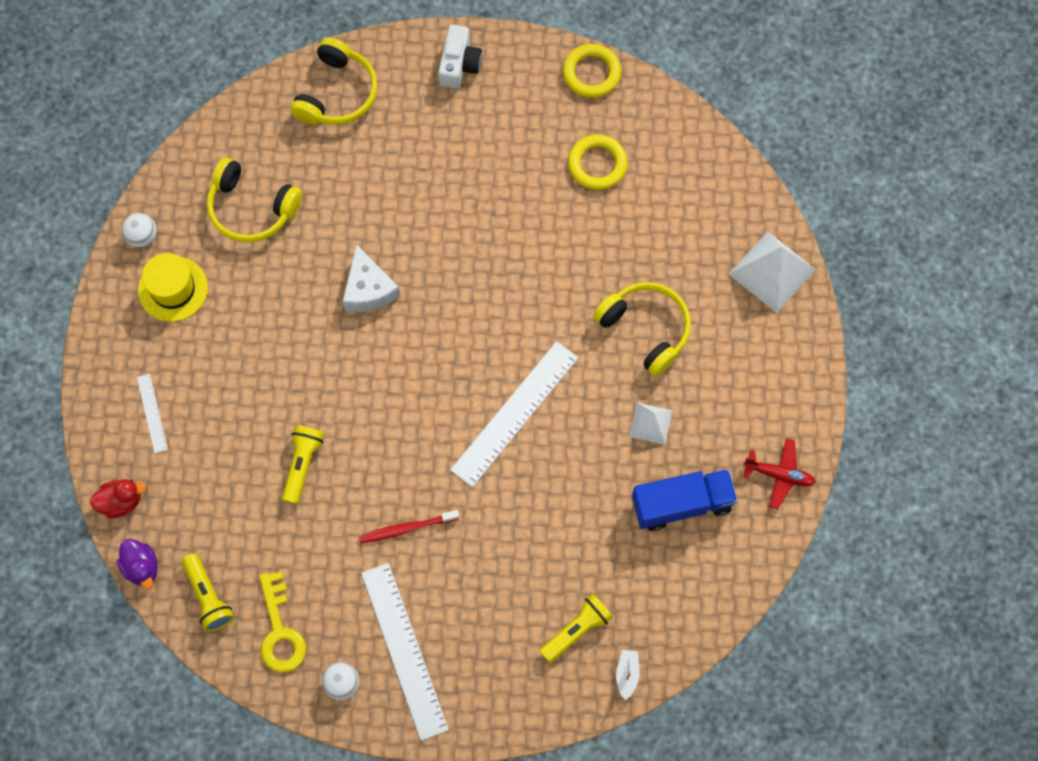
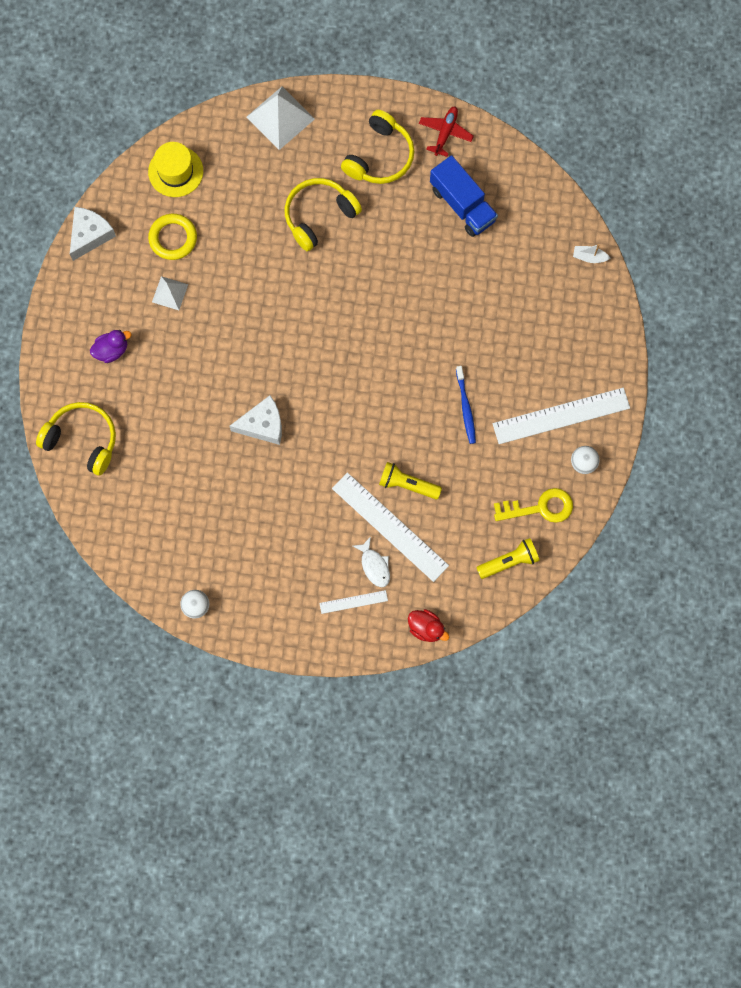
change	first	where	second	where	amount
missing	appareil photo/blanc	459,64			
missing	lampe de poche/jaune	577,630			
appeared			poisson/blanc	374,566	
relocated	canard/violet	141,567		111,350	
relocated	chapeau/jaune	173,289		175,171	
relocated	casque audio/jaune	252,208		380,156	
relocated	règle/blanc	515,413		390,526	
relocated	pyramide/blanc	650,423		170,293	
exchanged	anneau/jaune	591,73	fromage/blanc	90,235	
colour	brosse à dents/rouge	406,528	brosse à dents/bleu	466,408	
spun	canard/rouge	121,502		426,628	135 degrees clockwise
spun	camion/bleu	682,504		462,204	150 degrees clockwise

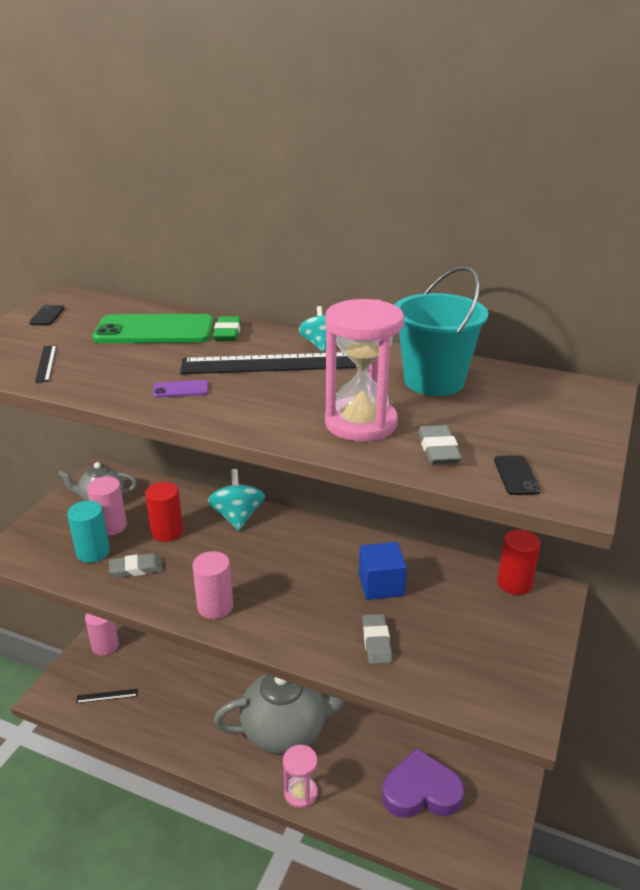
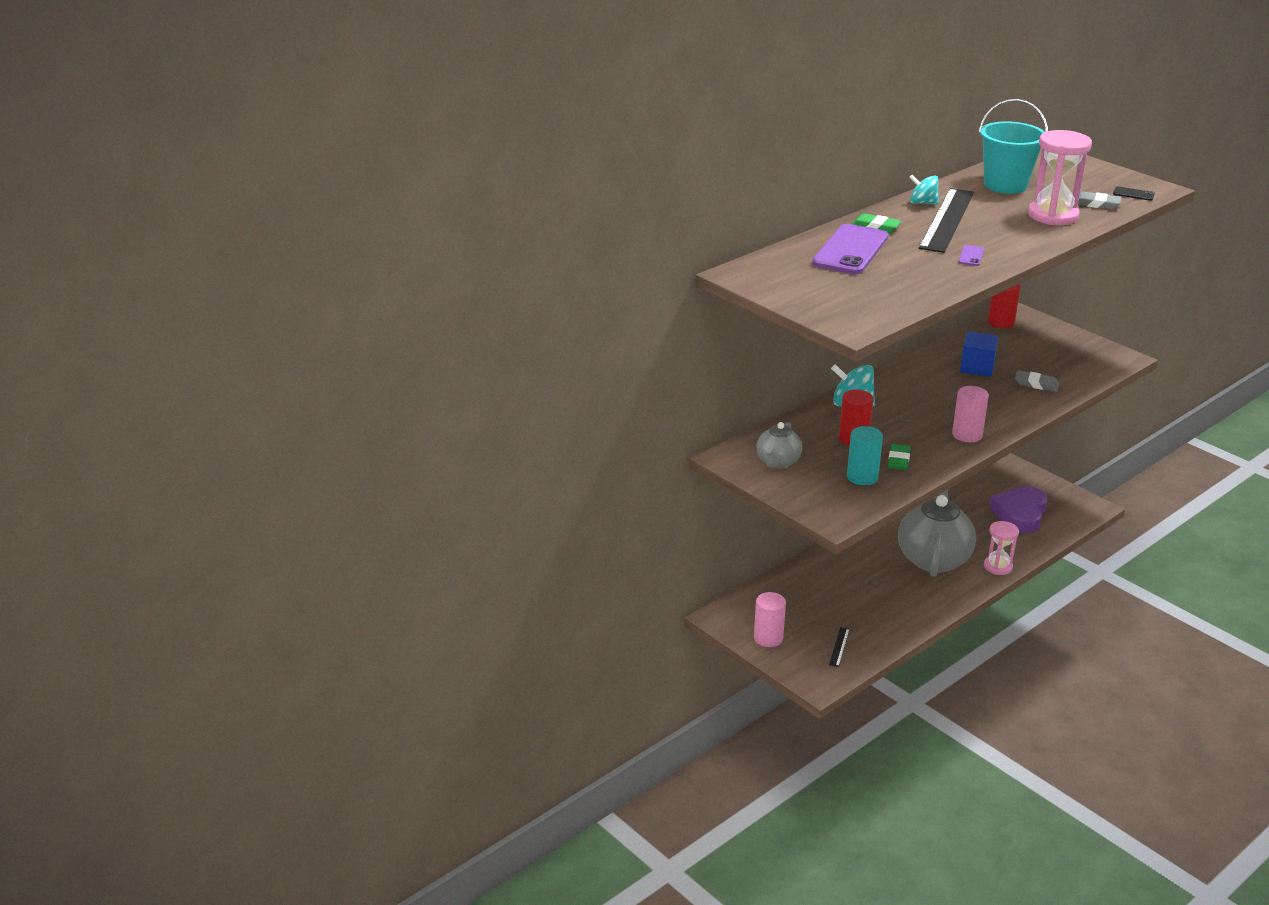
change	first	where	second	where	amount
missing	téléphone/noir	47,315			
missing	règle/noir	46,363			
missing	cylindre/rose	110,526			
colour	téléphone/vert	154,330	téléphone/violet	850,250	
colour	gomme/gris	136,569	gomme/vert	898,460	

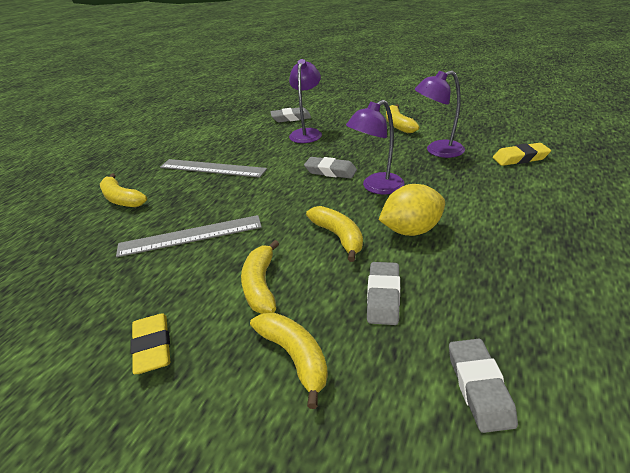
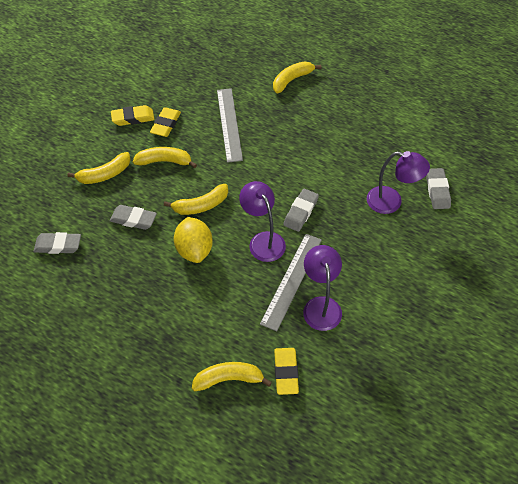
change	first	where	second	where	amount
appeared			gomme/jaune	166,124	
relocated	règle/gris	212,168		291,280	
relocated	banane/jaune	398,125		229,379	

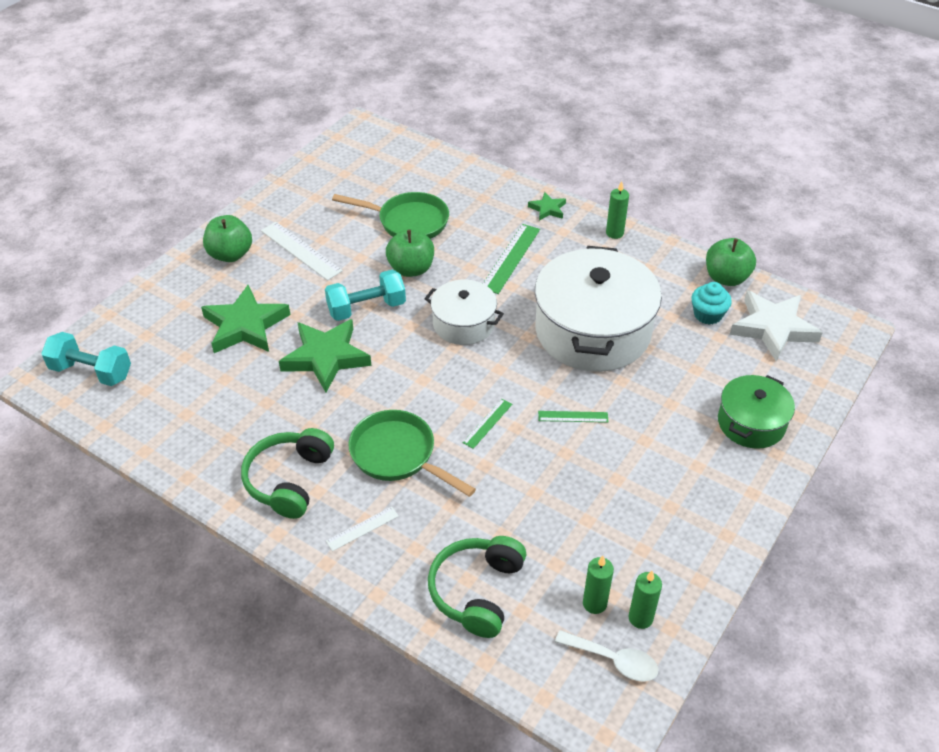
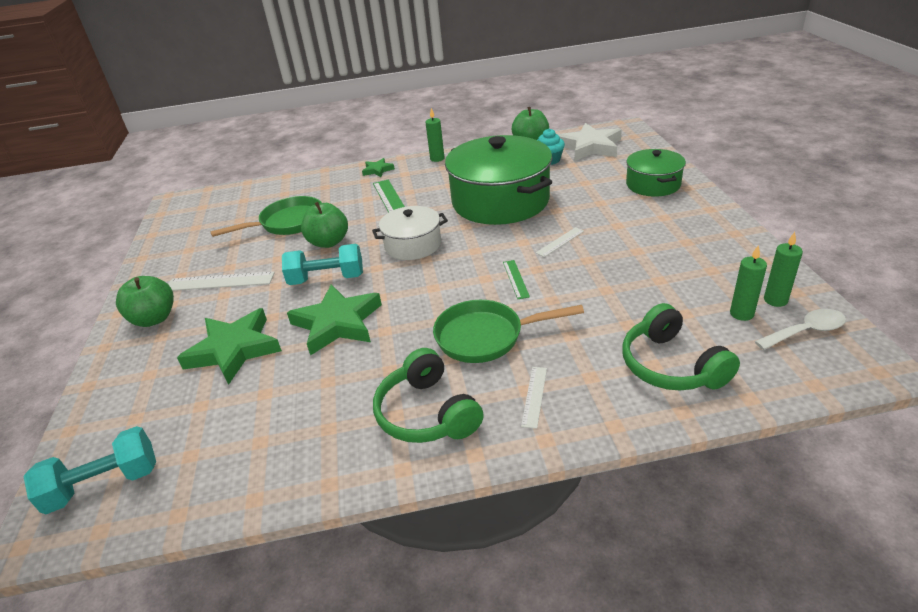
change	first	where	second	where	amount
colour	marmite/blanc	593,331	marmite/vert	500,201	
colour	règle/vert	573,417	règle/blanc	560,242	
spun	haltère/turquoise	366,308		327,279	60 degrees clockwise

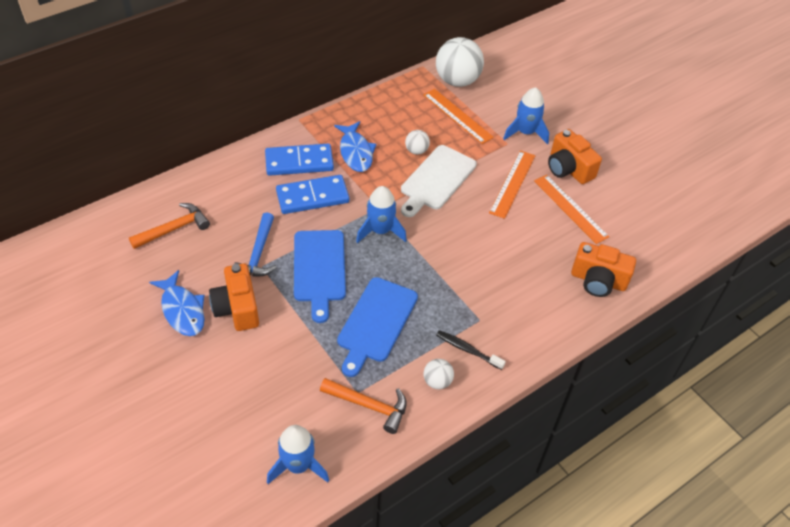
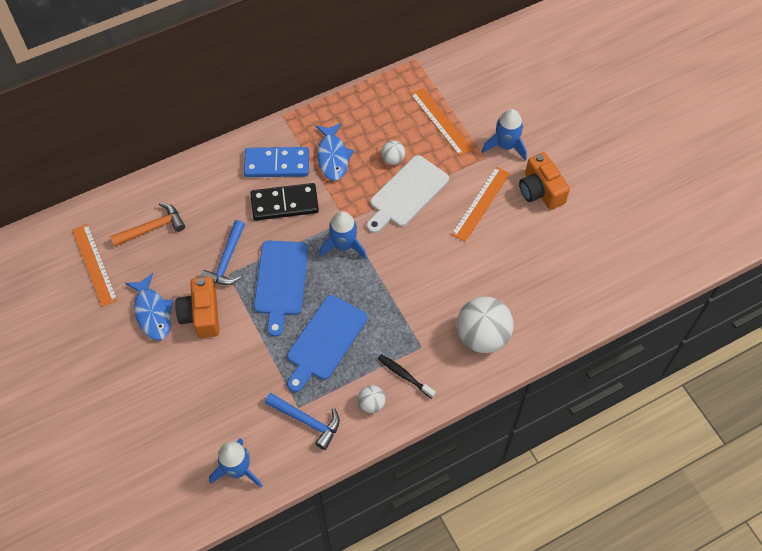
change	first	where	second	where	amount
missing	appareil photo/orange	598,280			
relocated	balle/blanc	457,81		482,336	
relocated	règle/orange	570,208		95,264	
colour	domino/bleu	312,197	domino/noir	284,204	
colour	marteau/orange	369,405	marteau/bleu	306,421	

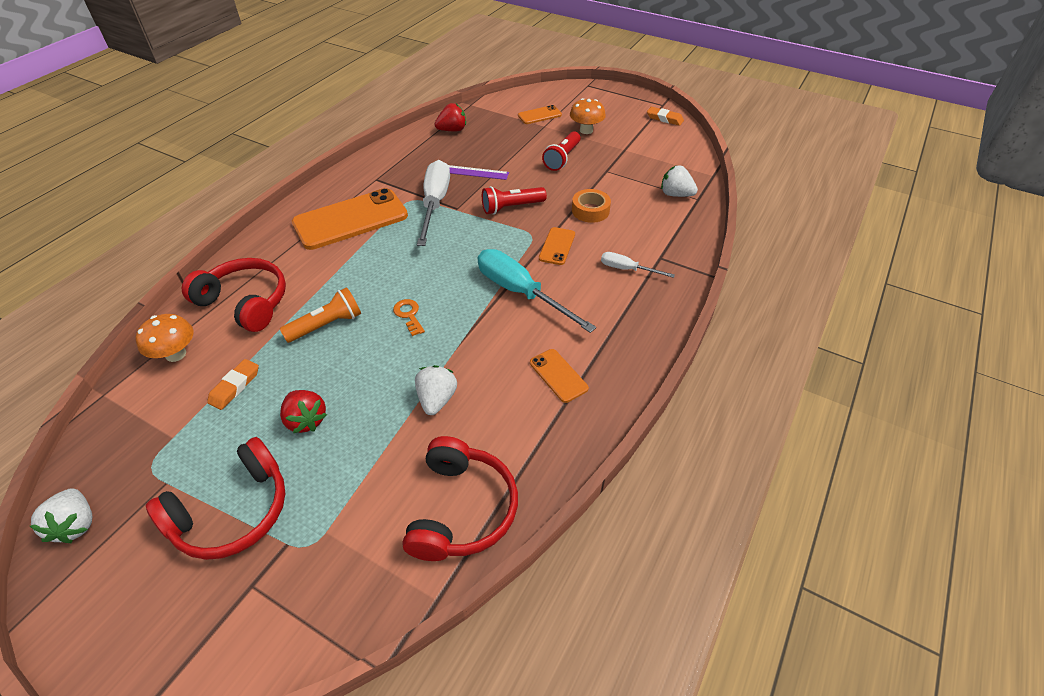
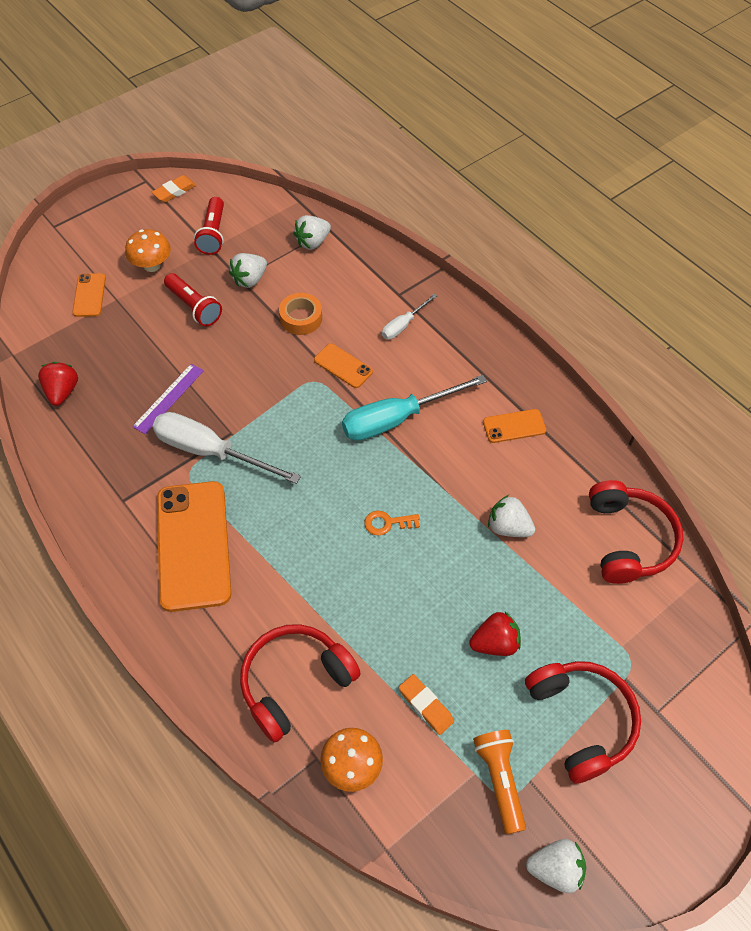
change	first	where	second	where	amount
appeared			fraise/blanc	249,279	
relocated	lampe de poche/orange	327,325		499,780	
relocated	lampe de poche/rouge	511,207		213,234	
spun	casque audio/rouge	461,509		628,539	60 degrees clockwise

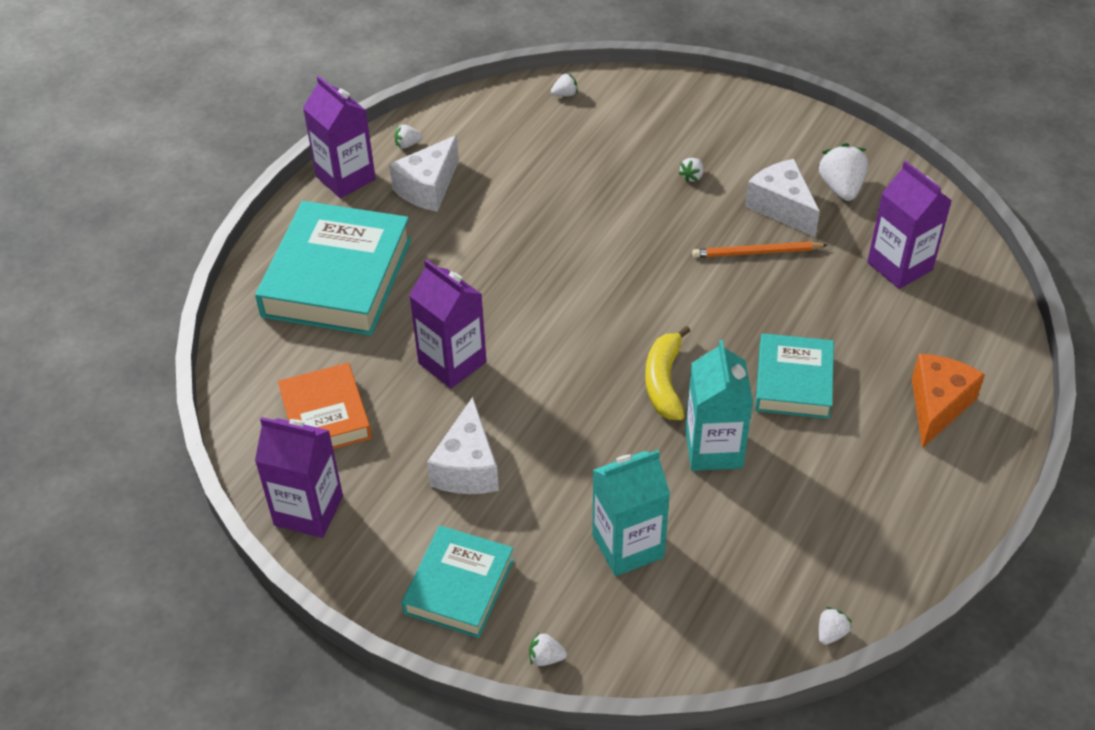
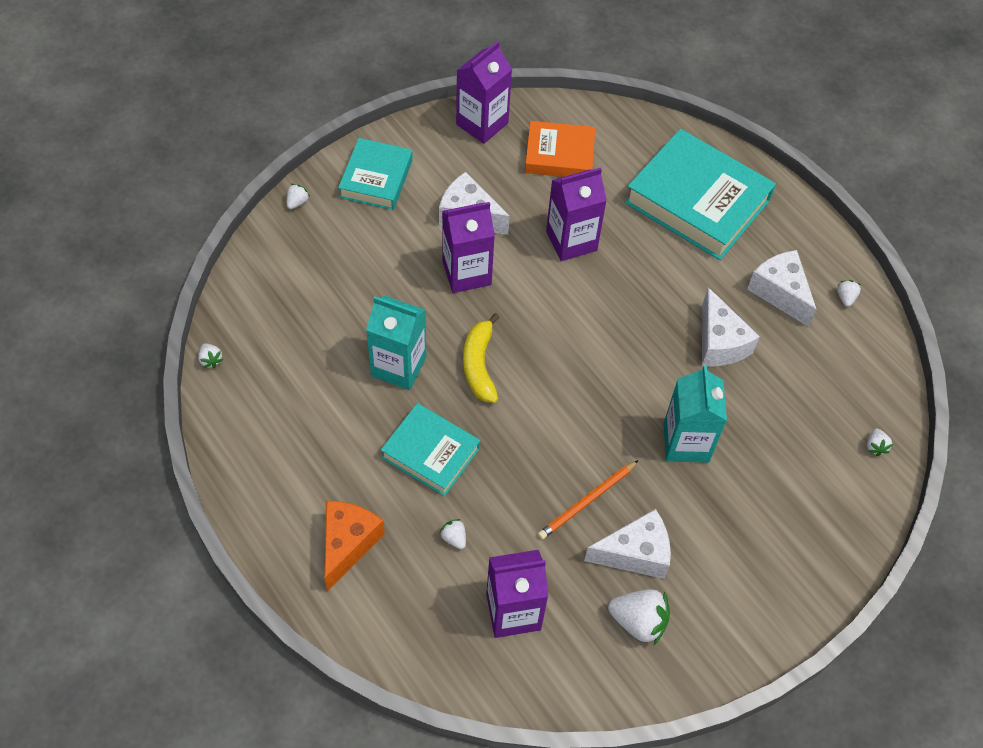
change	first	where	second	where	amount
appeared			fromage/blanc	719,342	
relocated	brique de lait/violet	345,178		466,273	
relocated	brique de lait/turquoise	628,546		686,442	
relocated	fraise/blanc	692,177		454,538	
spun	livre/turquoise	459,586		376,178	60 degrees clockwise
spun	banane/jaune	664,382		479,365	120 degrees counterclockwise
spun	crayon/orange	756,252		587,501	150 degrees counterclockwise
spun	fromage/orange	937,406		348,544	120 degrees counterclockwise

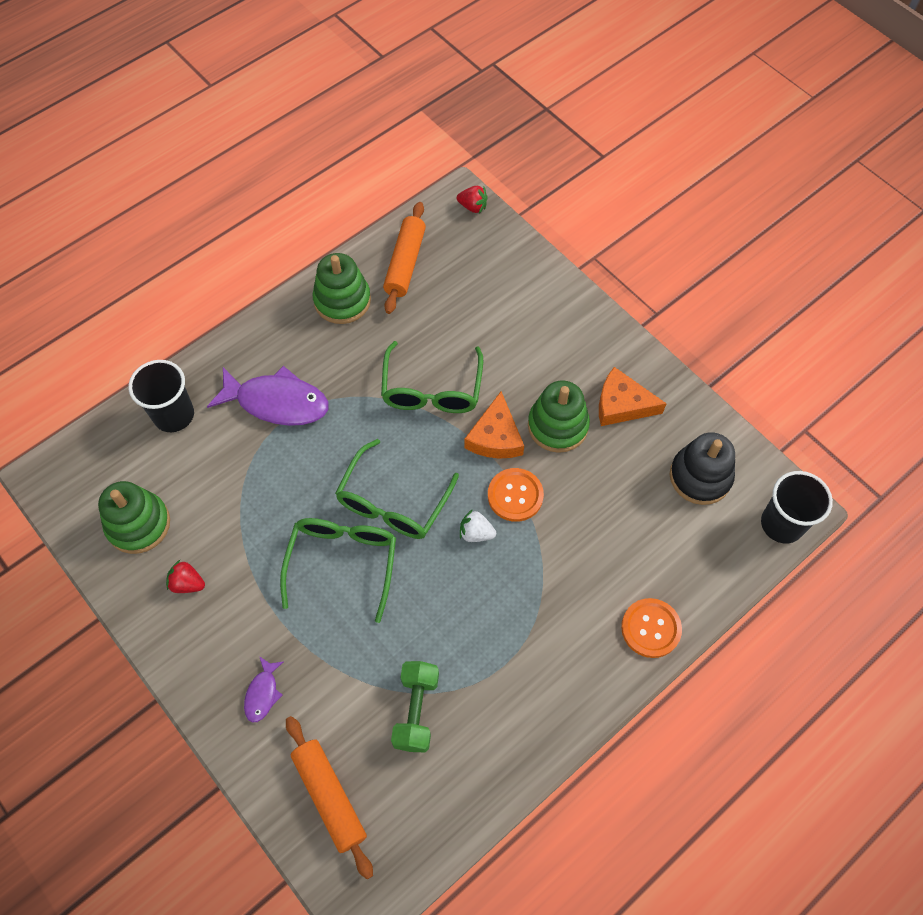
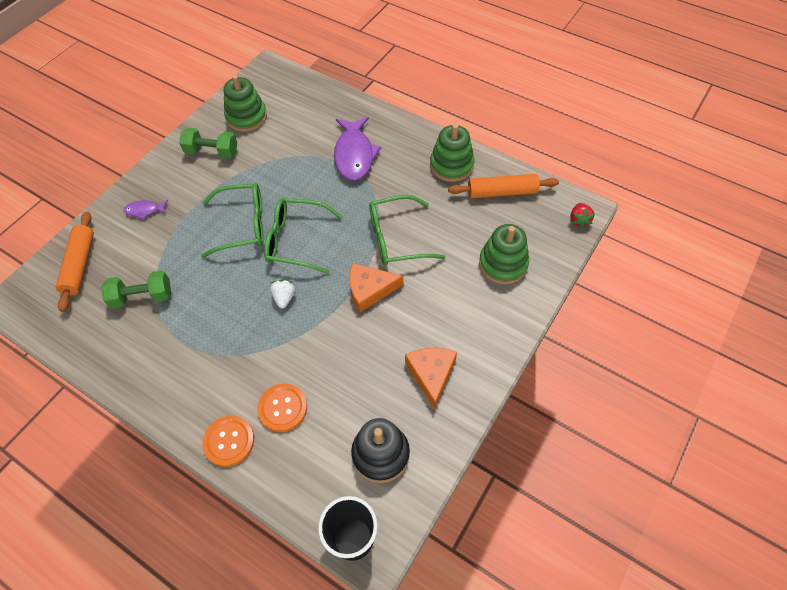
change	first	where	second	where	amount
missing	gobelet/noir	174,415			
relocated	bouton/orange	515,495		282,408	
relocated	jouet à empiler/vert	557,426		503,264	
exchanged	fraise/rouge	187,583	haltère/vert	212,152	
spun	rouleau à pâtisserie/orange	329,797		79,265	45 degrees counterclockwise

